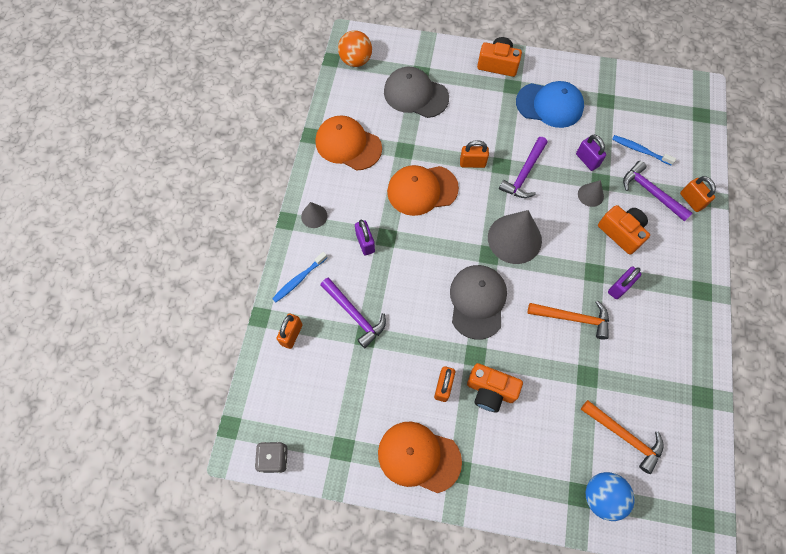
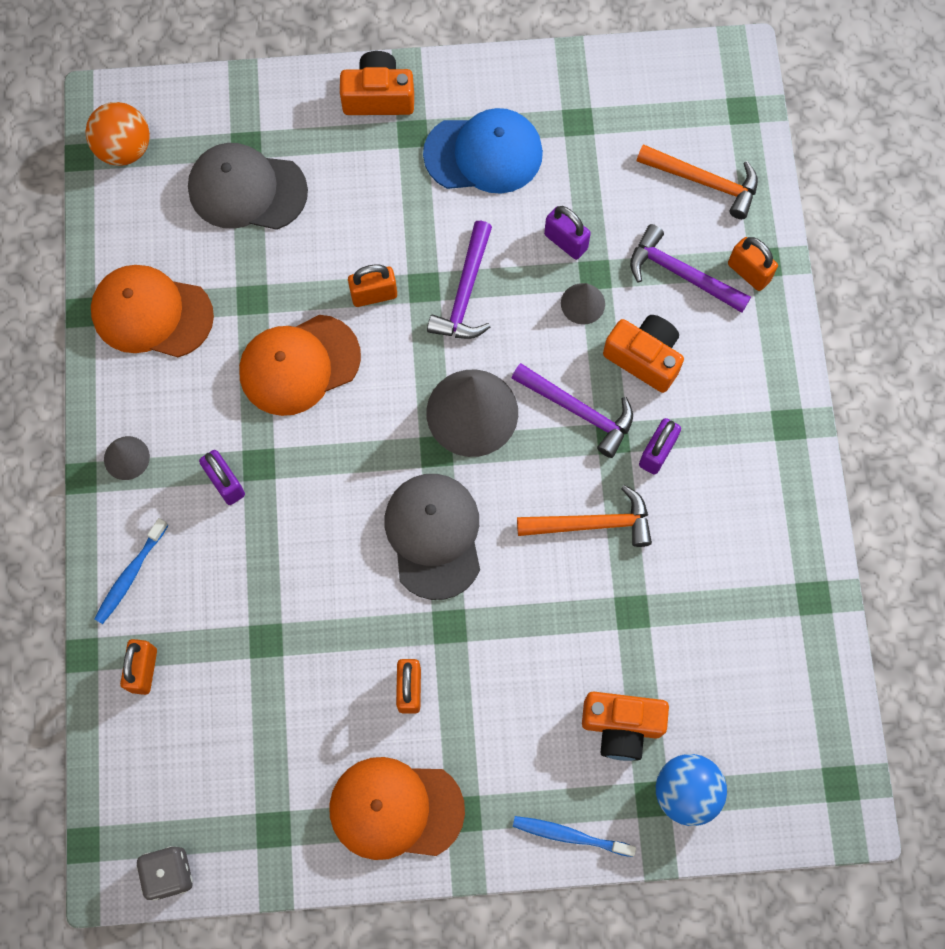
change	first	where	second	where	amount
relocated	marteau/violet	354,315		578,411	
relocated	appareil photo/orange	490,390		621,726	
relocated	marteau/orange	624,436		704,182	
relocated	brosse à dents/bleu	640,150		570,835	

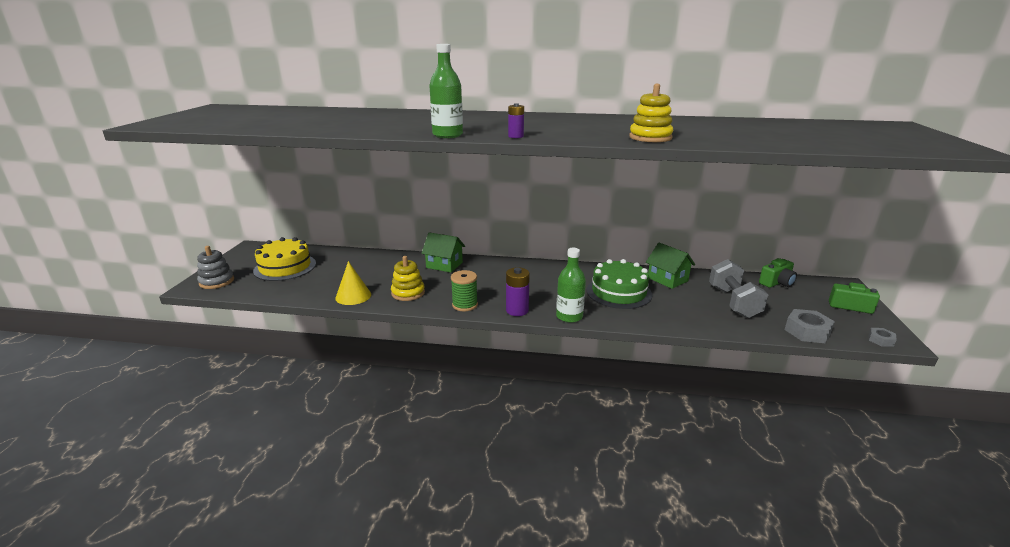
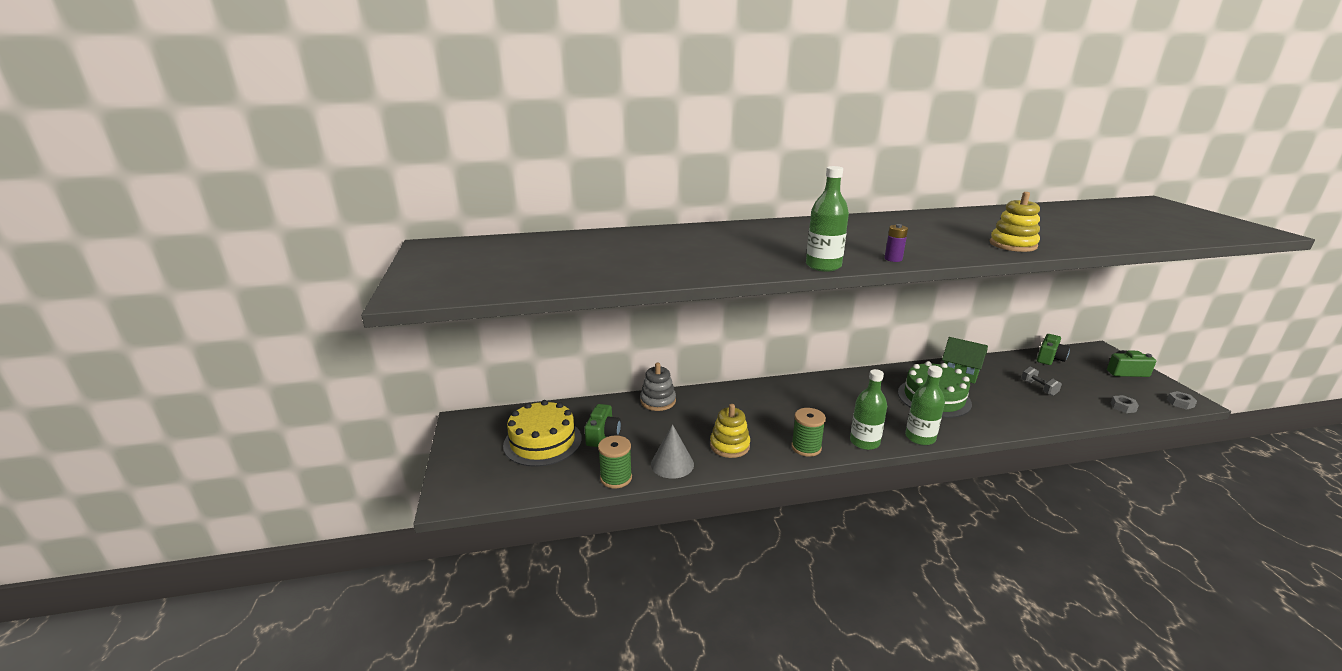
change	first	where	second	where	amount
missing	maison/vert	444,265			
appeared			appareil photo/vert	603,435	
appeared			bobine/vert	616,478	
relocated	jouet à empiler/gris	216,281		658,401	
exchanged	pile/violet	517,310	bouteille/vert	864,442	
colour	cône/jaune	353,296	cône/gris	672,464	
size	haltère/gris	733,302		1038,388	x0.50
size	écrou/gris	807,331		1123,407	x0.55

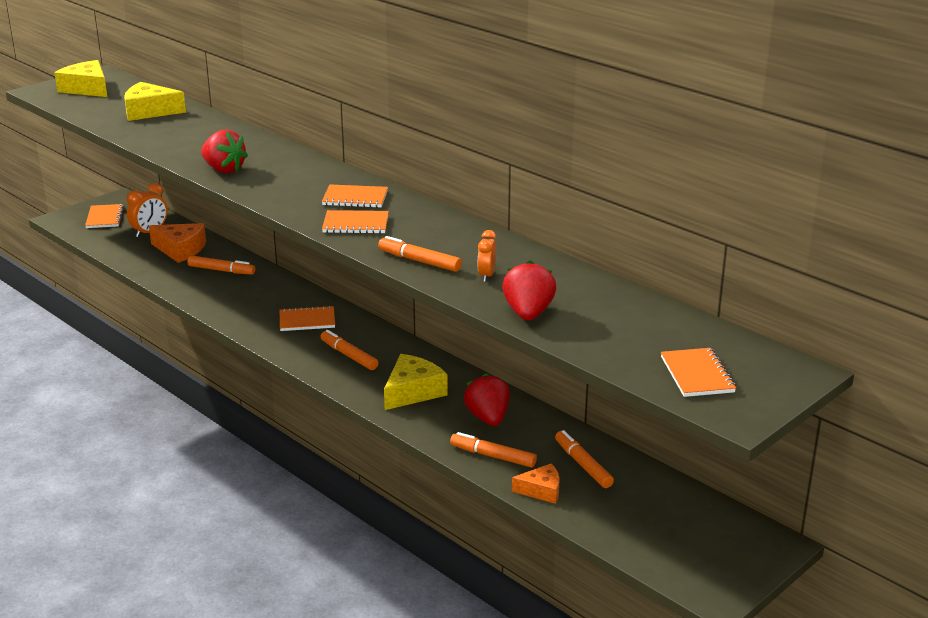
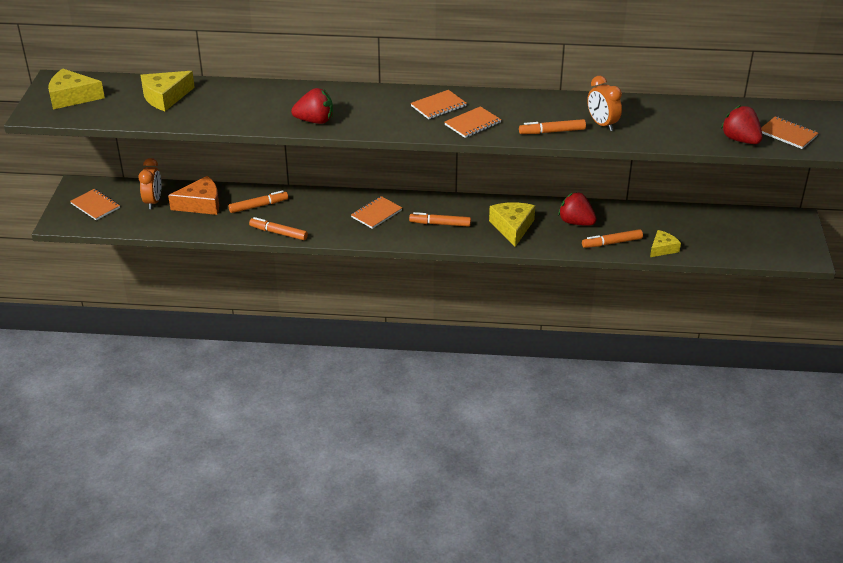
change	first	where	second	where	amount
relocated	fraise/rouge	528,313		740,140	
relocated	feutre/orange	583,465		278,233	
colour	fromage/orange	541,490	fromage/jaune	662,248	
size	réveil/orange	486,276		602,124	x1.54

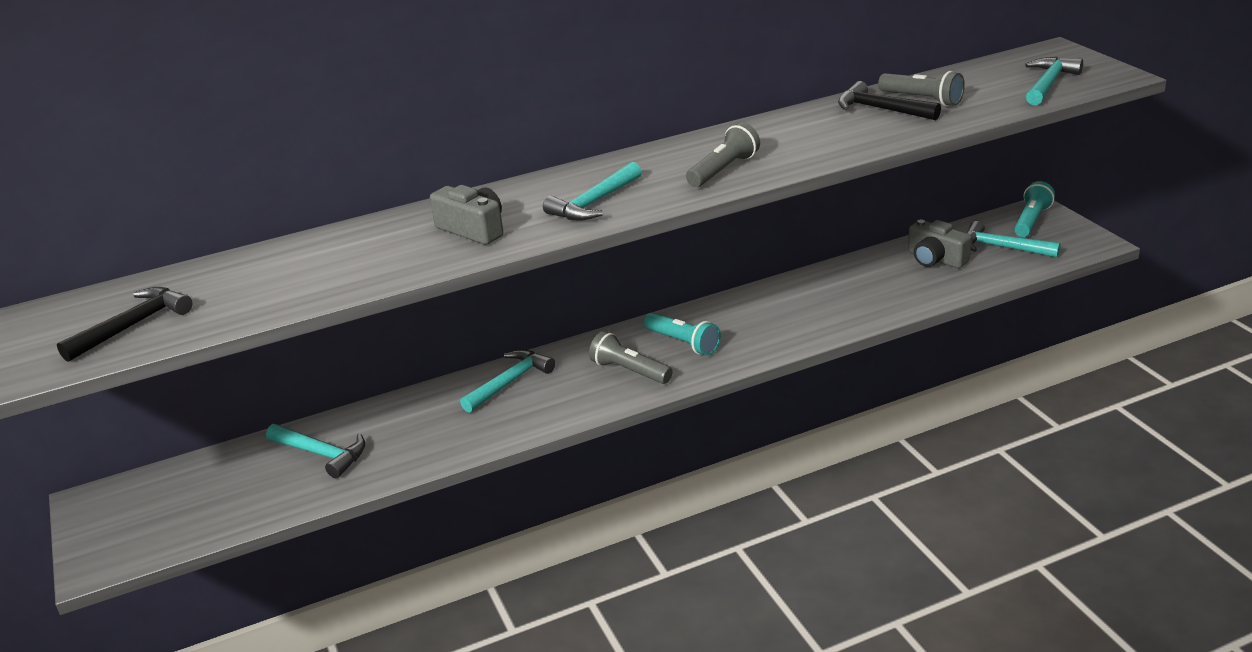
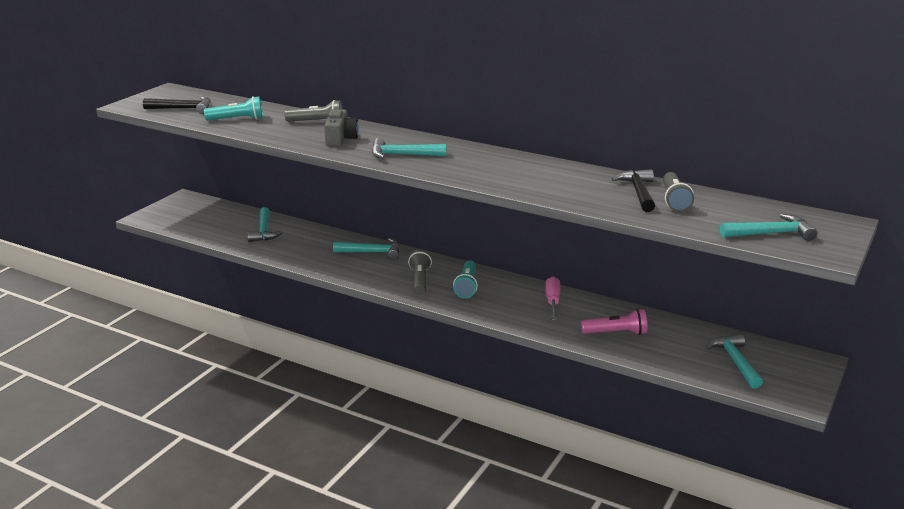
change	first	where	second	where	amount
missing	appareil photo/gris	935,259			
appeared			tournevis/rose	552,302	
appeared			lampe de poche/rose	616,333	
relocated	lampe de poche/gris	723,170		317,122	
relocated	lampe de poche/turquoise	1031,221		237,119	

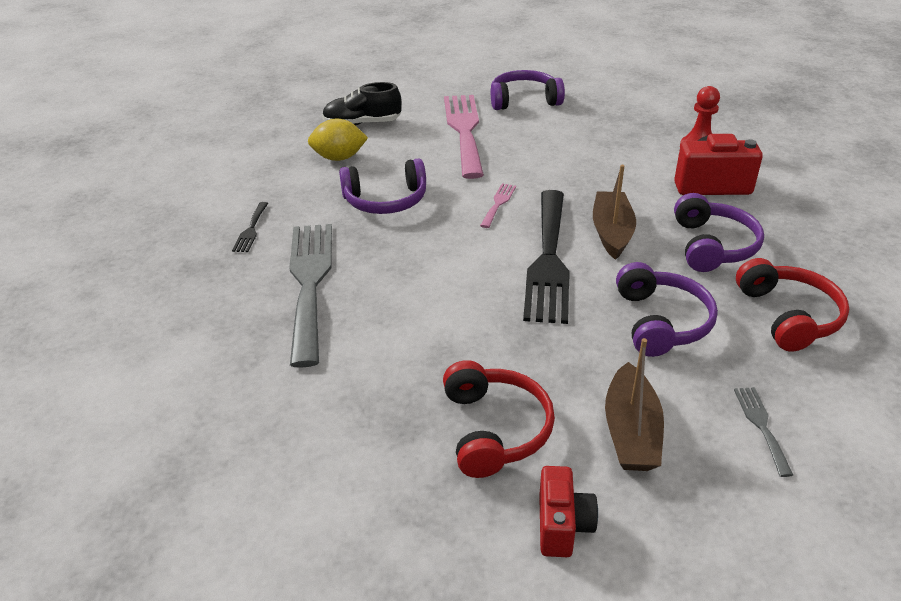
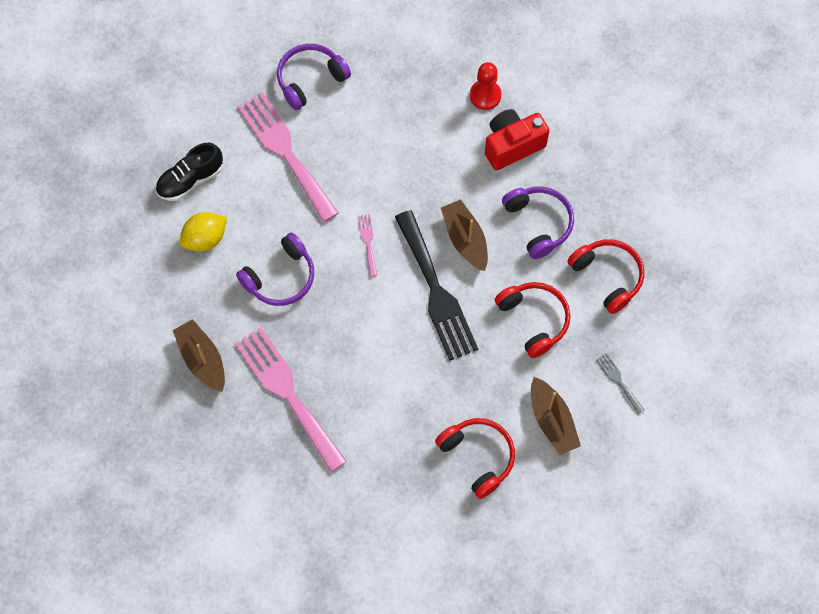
change	first	where	second	where	amount
missing	appareil photo/rouge	562,525			
exchanged	fourchette/noir	251,230	bateau/marron	202,359	
colour	fourchette/gris	309,283	fourchette/rose	287,393	
colour	casque audio/violet	661,322	casque audio/rouge	534,320	

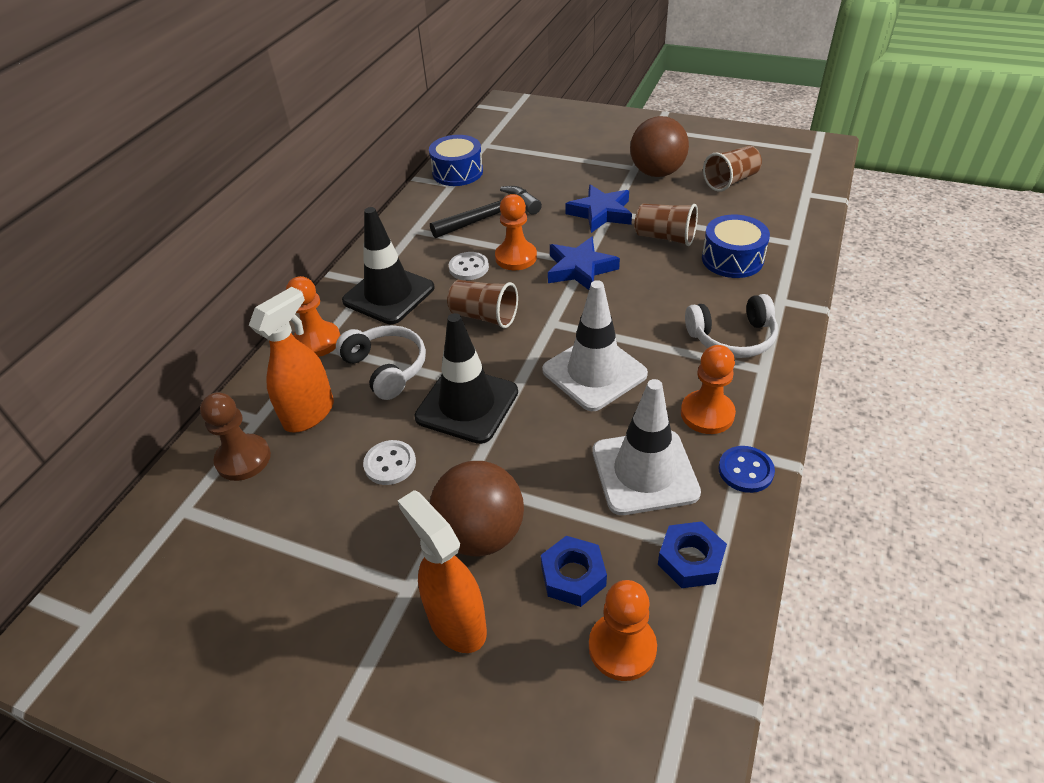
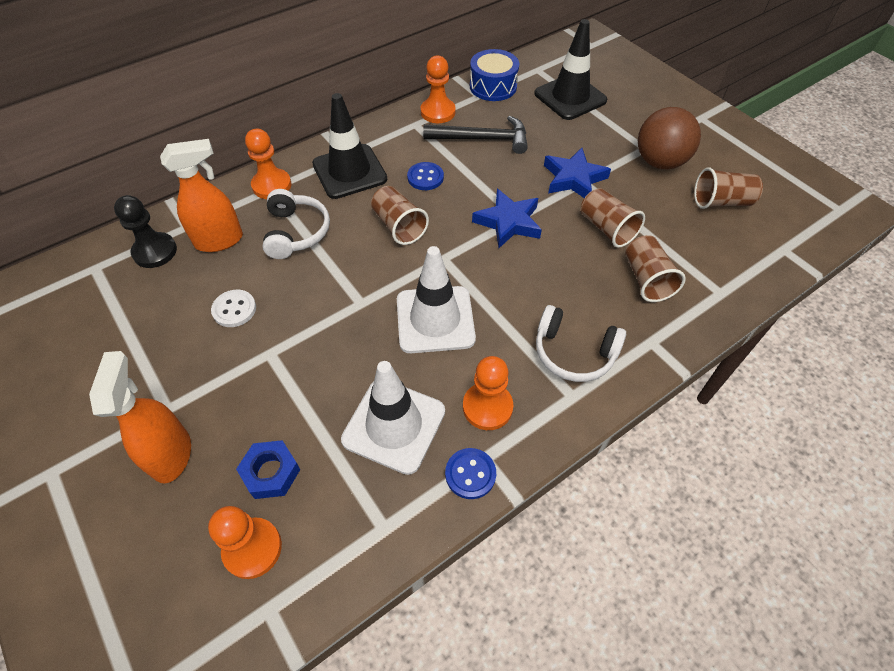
change	first	where	second	where	amount
missing	balle/marron	480,534			
missing	écrou/bleu	690,560			
relocated	cône de chantier/noir	467,404		570,97	
relocated	pion/orange	516,257		438,112	
exchanged	tambour/bleu	732,259	gobelet/marron	646,279	
colour	pion/marron	243,459	pion/noir	155,251	
colour	bouton/blanc	469,267	bouton/bleu	425,177	

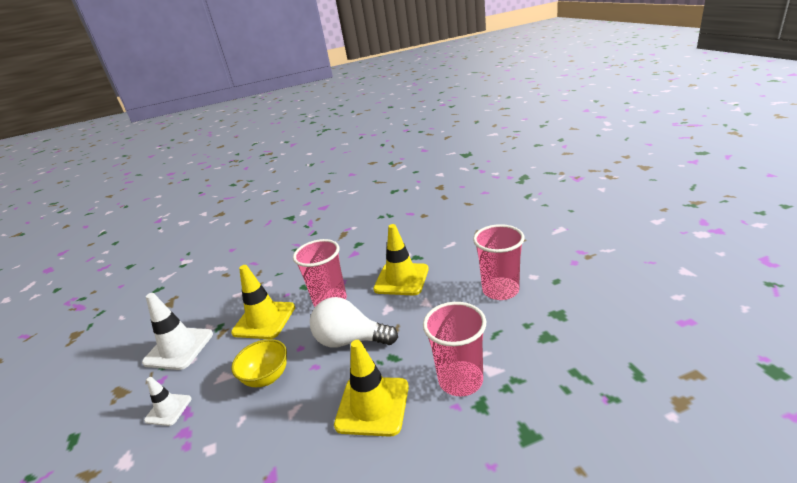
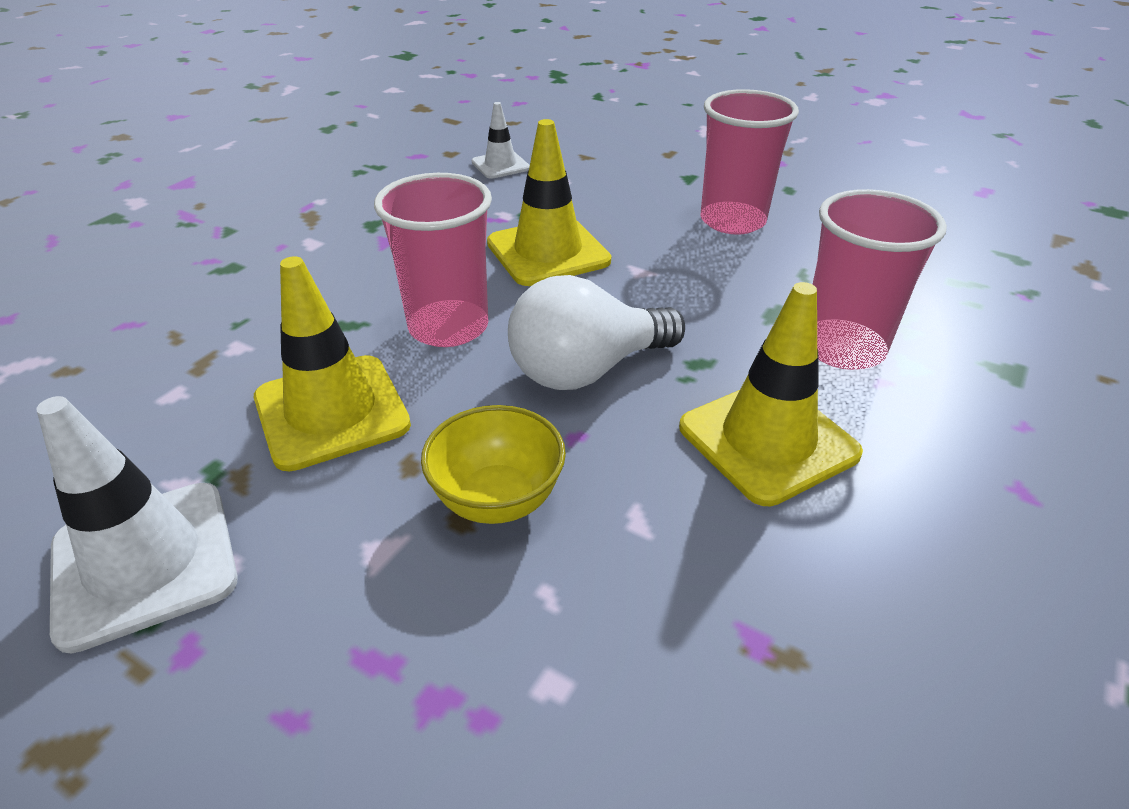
change	first	where	second	where	amount
relocated	cône de chantier/blanc	168,409		500,165	

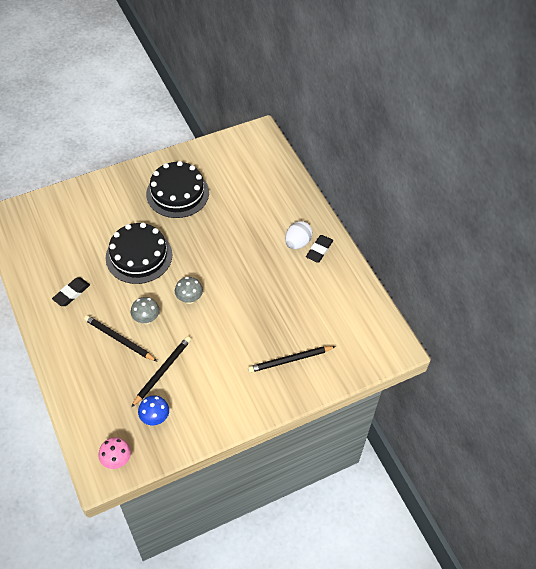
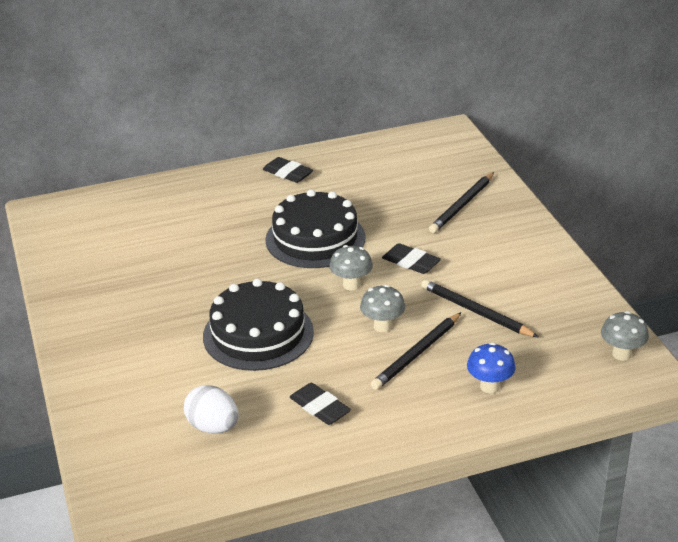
change	first	where	second	where	amount
appeared			gomme/noir	411,262	
relocated	champignon/bleu	155,418		489,386	
relocated	gâteau/noir	177,193		315,238	
relocated	œuf/blanc	297,243		213,427	
colour	champignon/rose	117,460	champignon/gris	621,354	
spun	crayon/noir	290,360		462,205	45 degrees clockwise

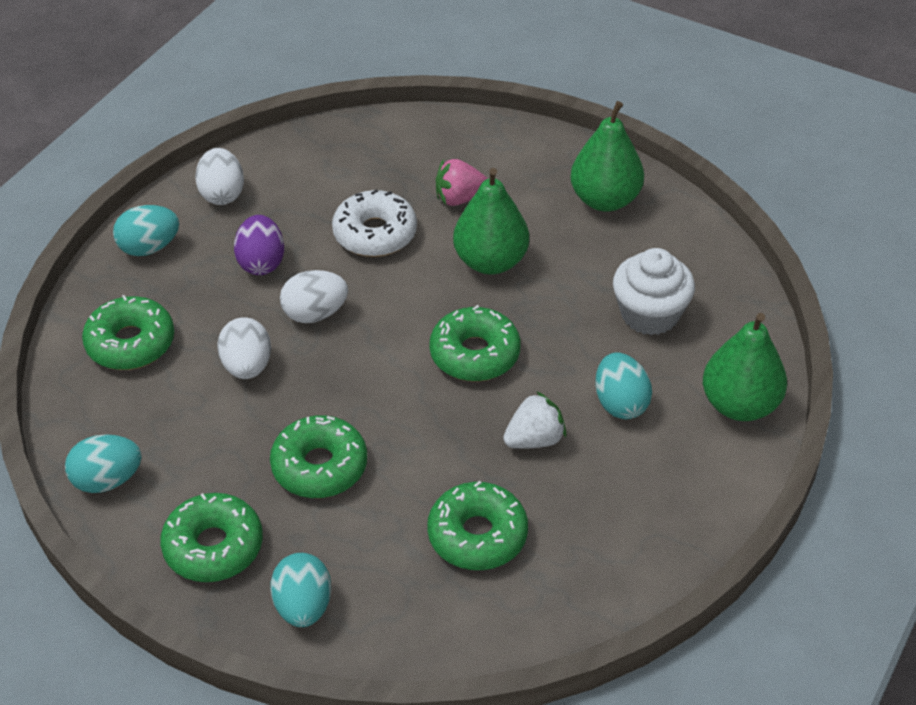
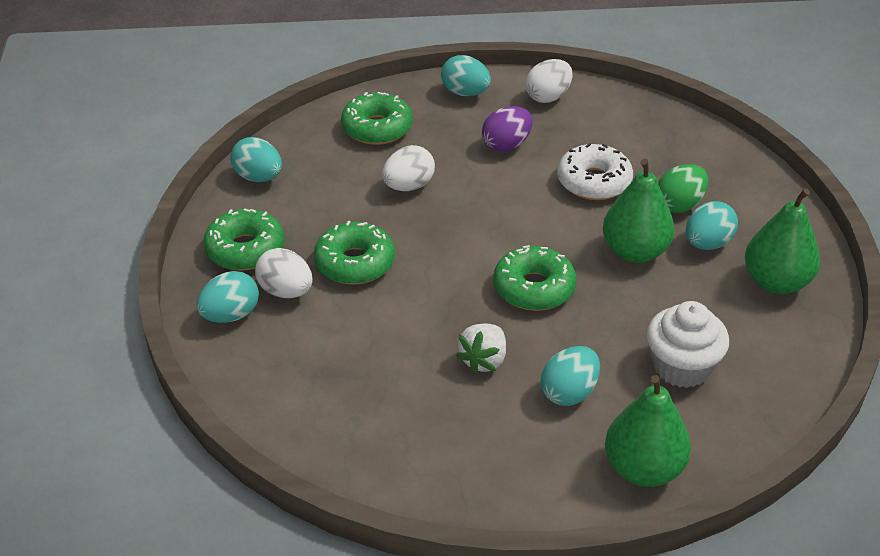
change	first	where	second	where	amount
missing	beignet/vert	477,535			
appeared			œuf/turquoise	707,243	
relocated	œuf/blanc	315,313		286,291	
exchanged	fraise/rose	459,198	œuf/vert	679,205	
spun	fraise/blanc	534,439		484,360	90 degrees clockwise

